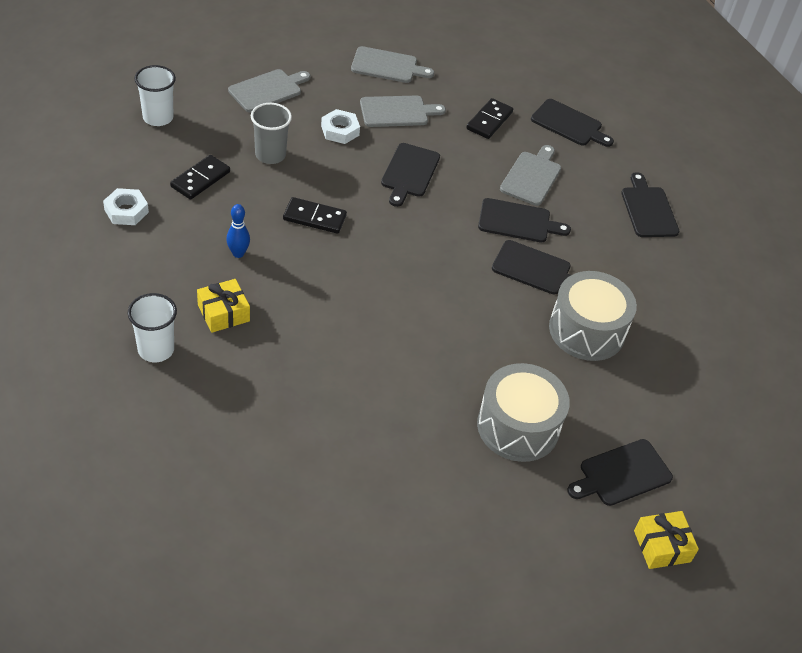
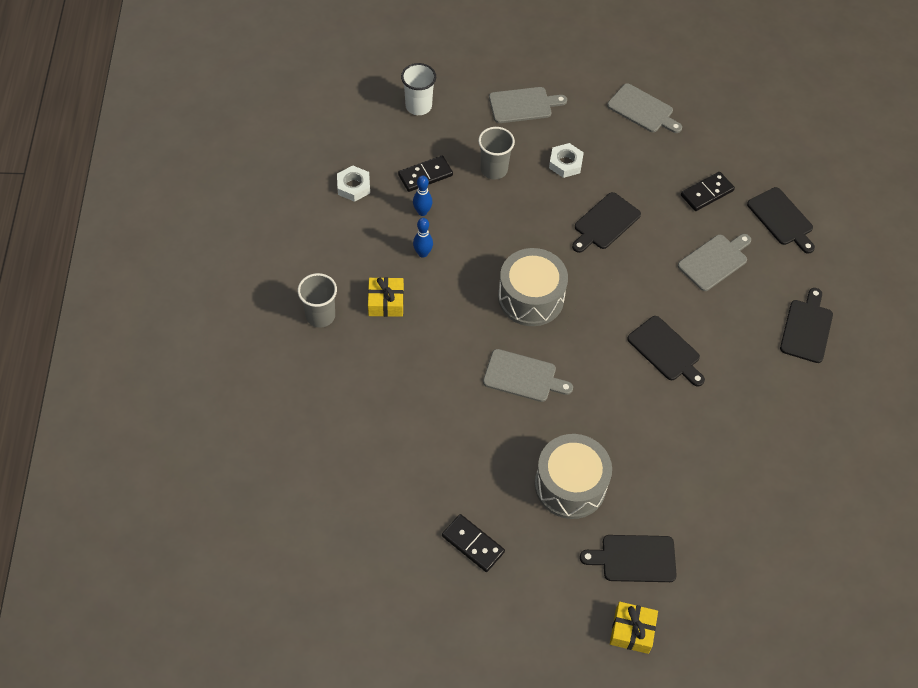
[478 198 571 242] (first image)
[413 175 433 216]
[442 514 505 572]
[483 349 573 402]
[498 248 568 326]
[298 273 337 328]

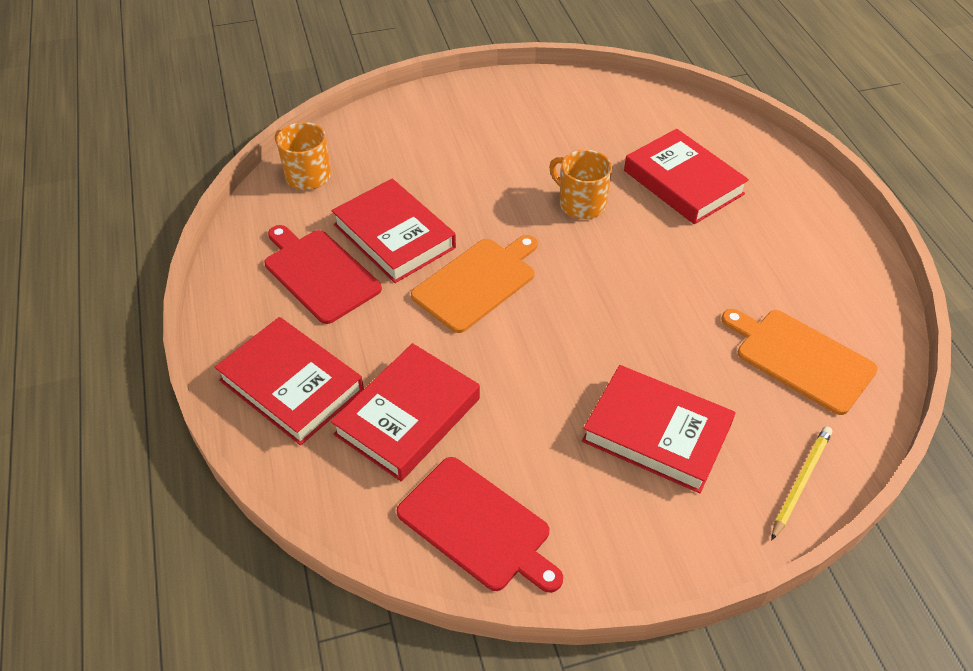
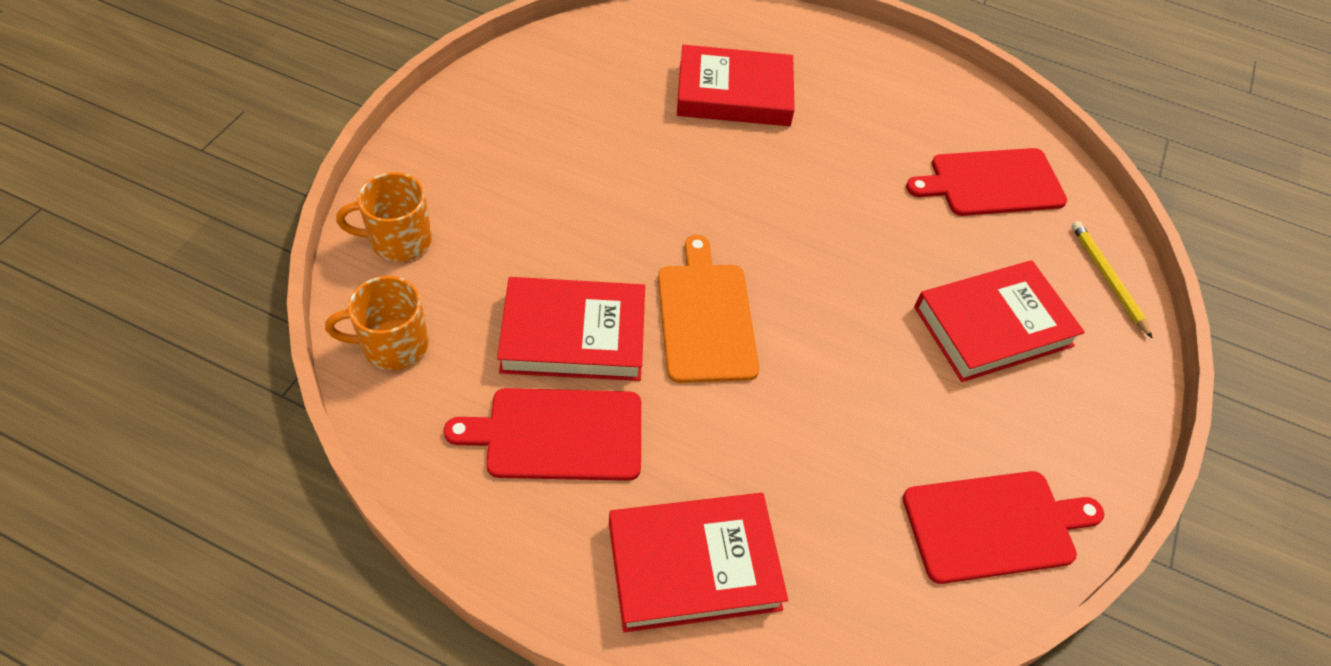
[331 343 480 481] (first image)
[336 172 432 261]
[906 148 1067 216]

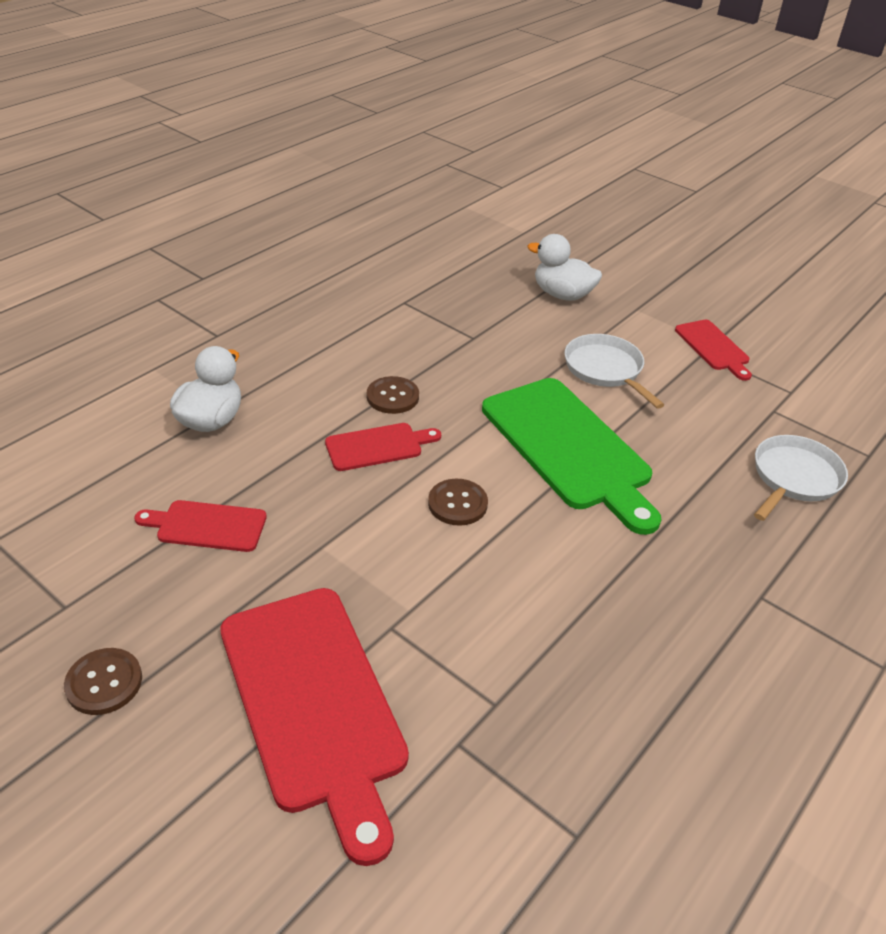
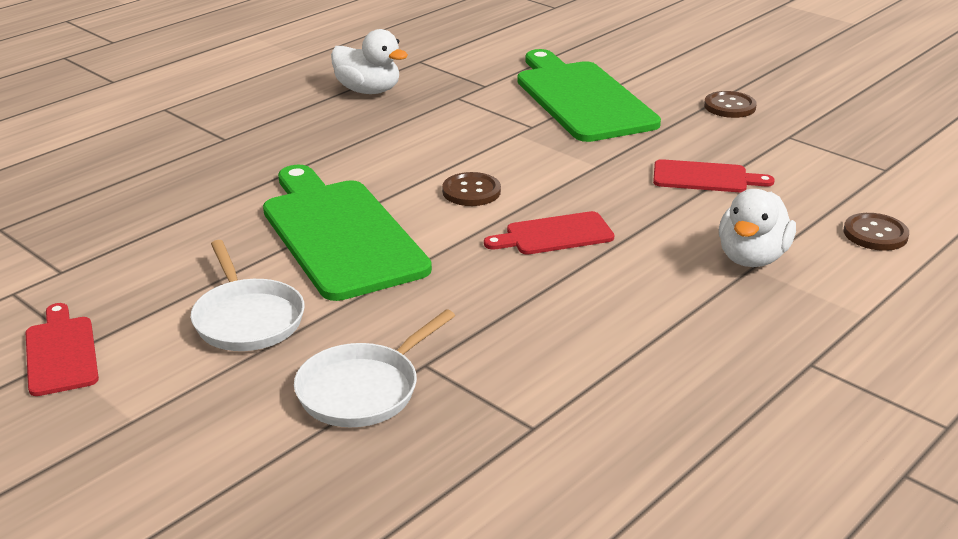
[844 213 909 251]
[331 29 408 94]
[294 309 455 427]
[517 49 661 142]

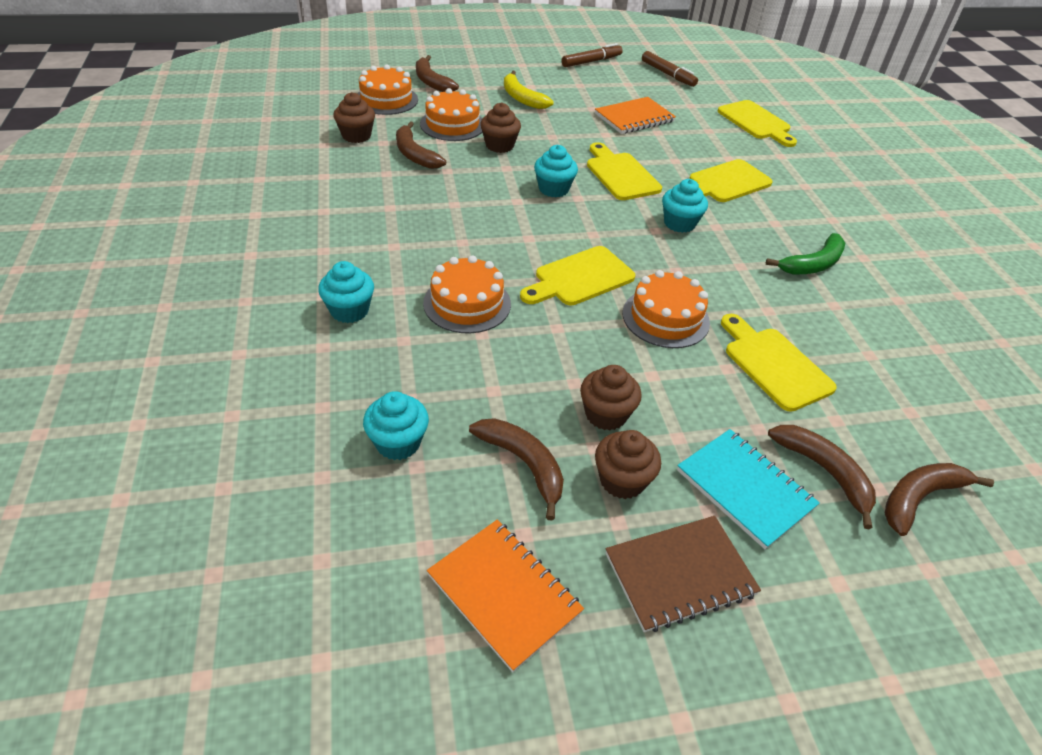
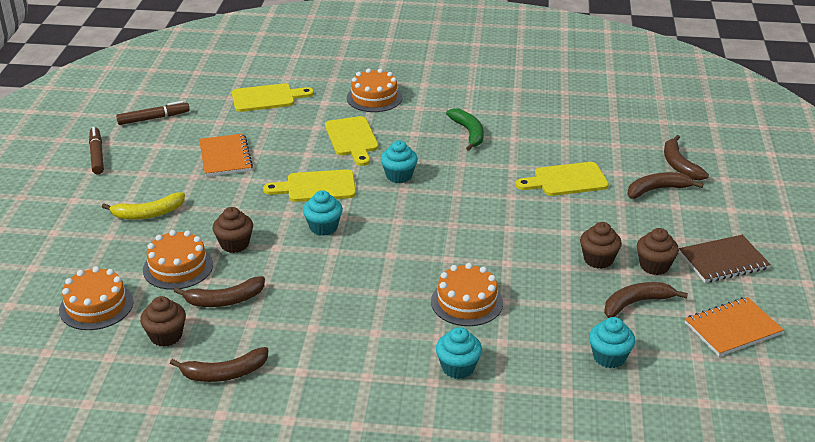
[520 246 635 305] (first image)
[677 429 820 549] (first image)
[170 347 268 382]
[347 68 402 112]
[679 235 771 283]

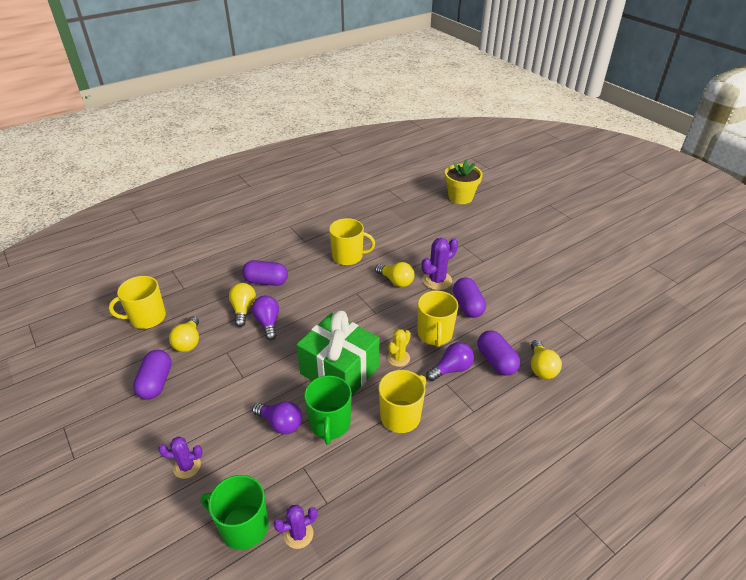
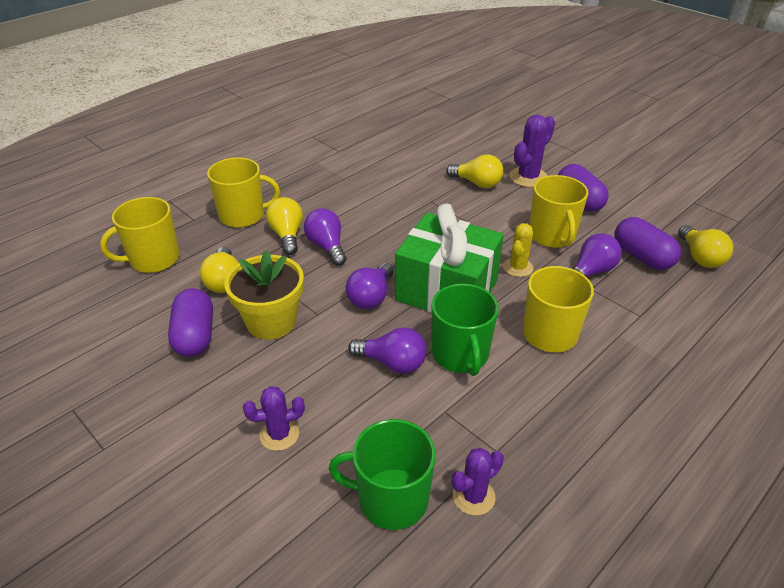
[242 260 288 286] (first image)
[346 263 393 309]
[207 158 280 228]
[224 250 304 339]

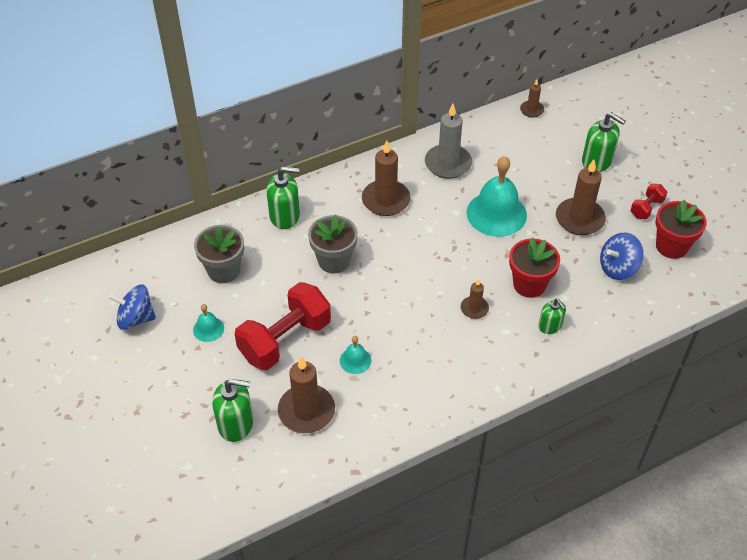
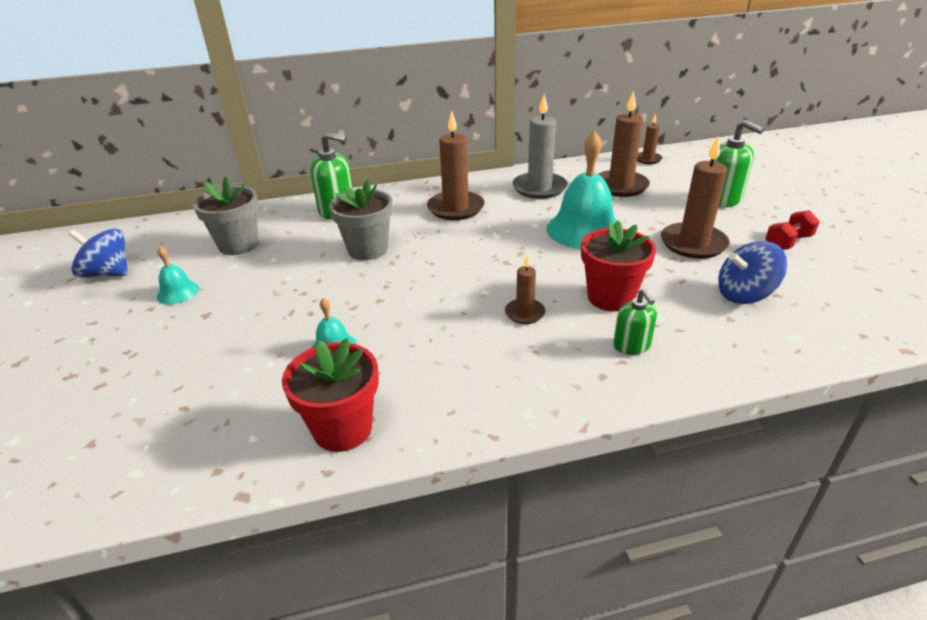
[212 379 253 442] (first image)
[235 282 331 370] (first image)
[598 91 650 197]
[282 338 379 452]

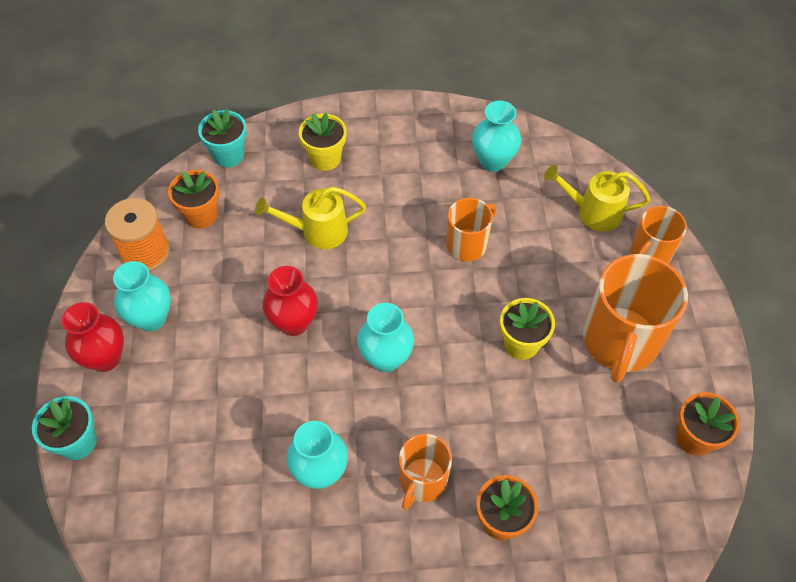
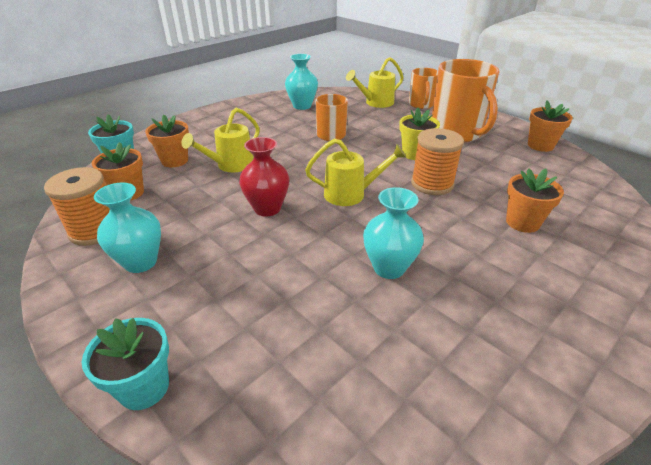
[62 302 124 372] (first image)
[299 113 347 171] (first image)
[399 434 452 510] (first image)
[145 115 189 167]
[411 128 464 195]
[305 139 407 206]

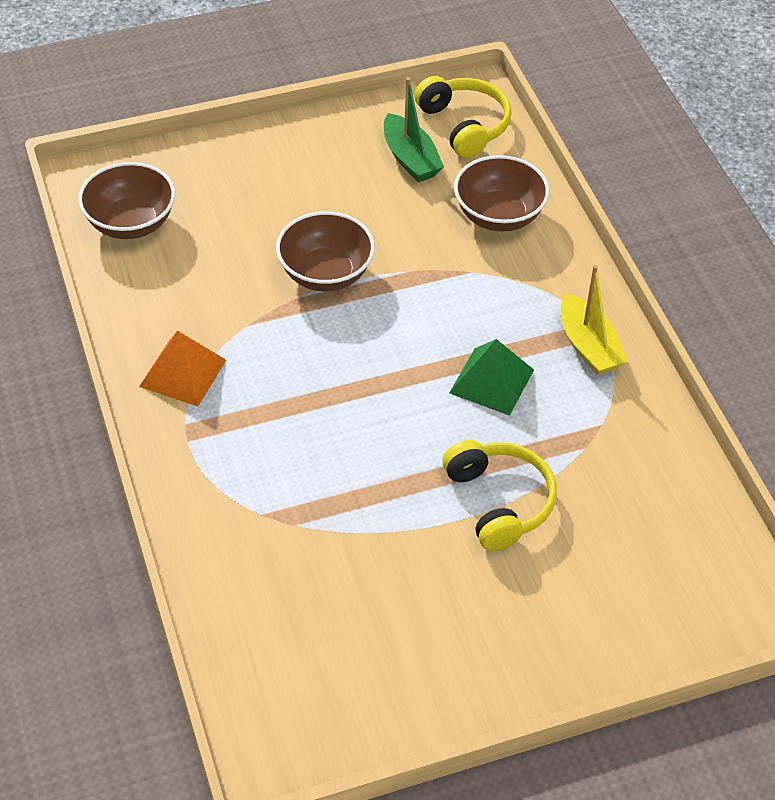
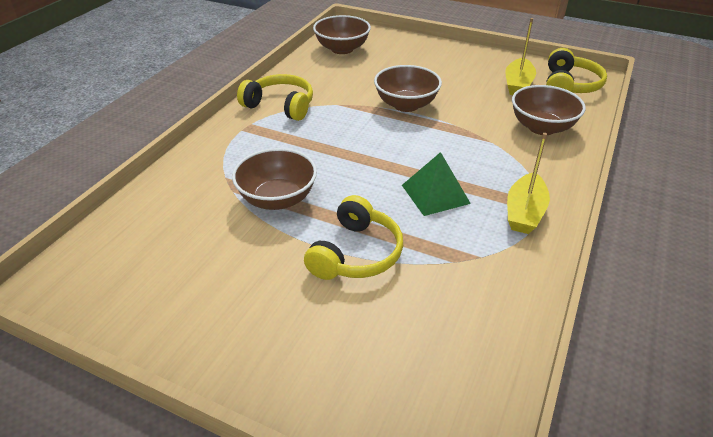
[232 148 317 210]
[237 74 313 121]
[505 18 536 95]

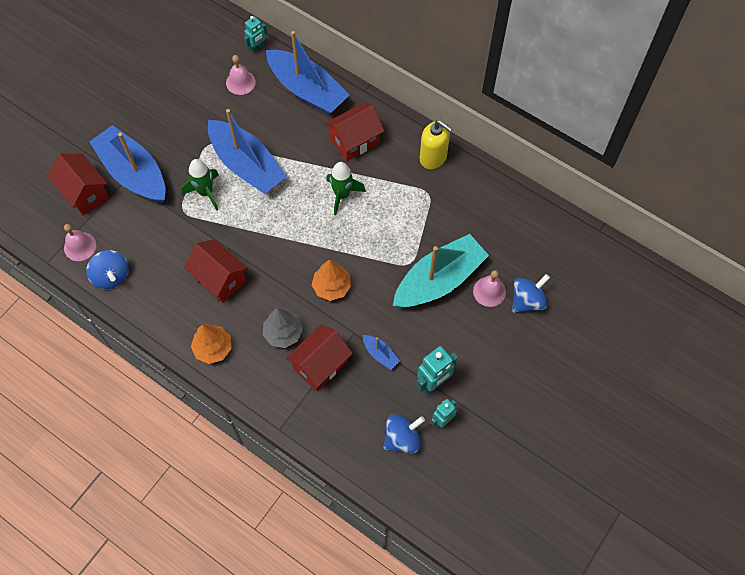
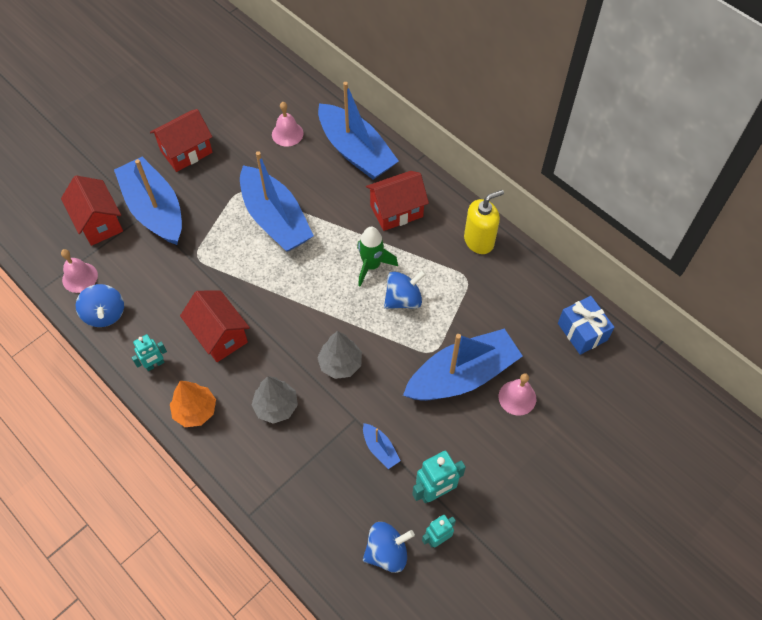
[182 159 219 211] (first image)
[558 296 615 355]
[131 334 167 371]
[150 109 213 172]
[384 270 426 309]
[317 331 362 379]
[403 328 523 401]
[464 190 504 254]

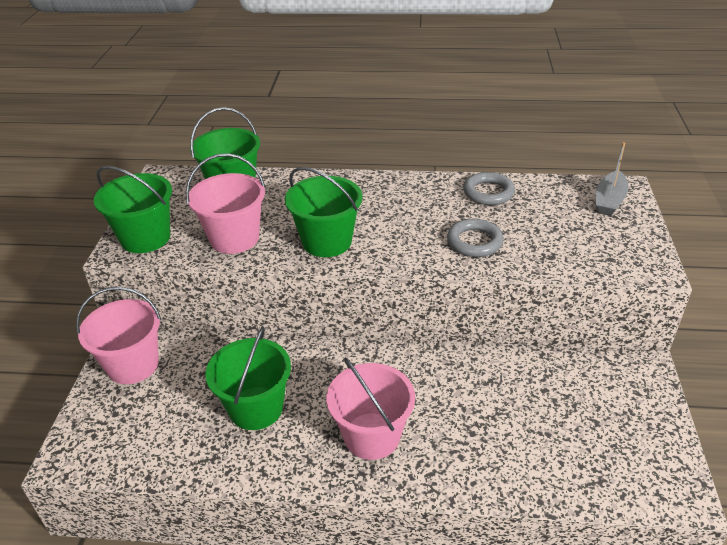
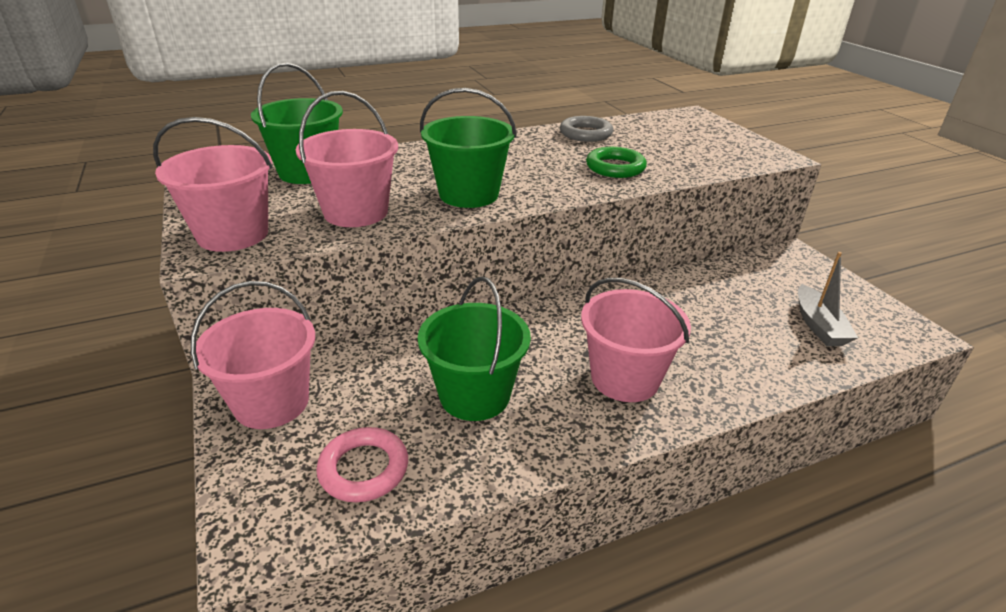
[316 427 408 502]
[798 252 858 346]
[153 117 273 252]
[586 147 647 178]

